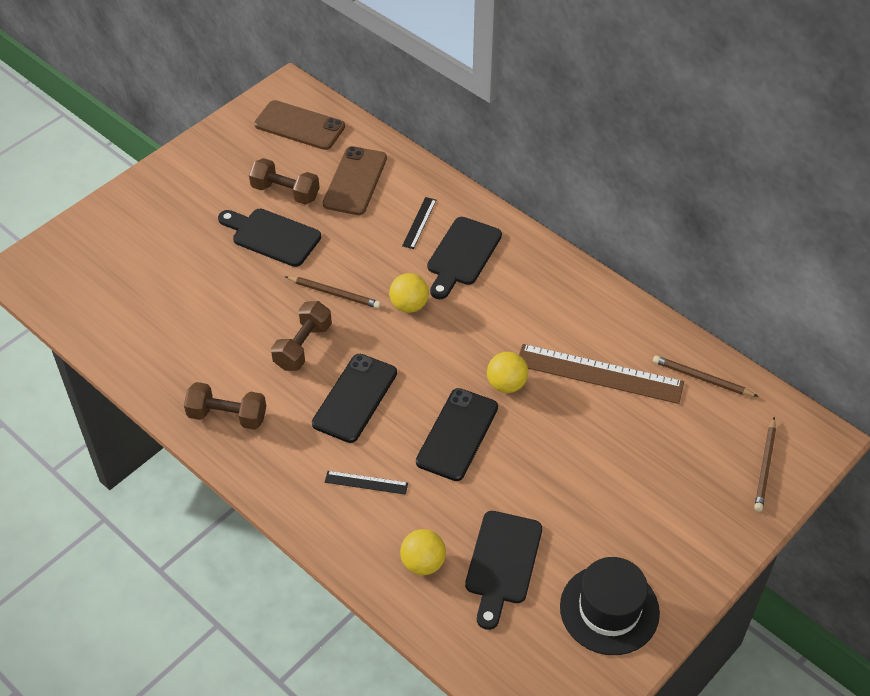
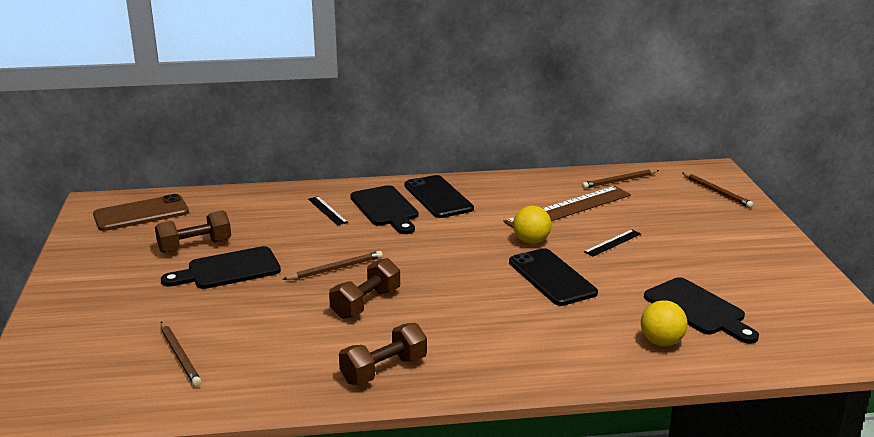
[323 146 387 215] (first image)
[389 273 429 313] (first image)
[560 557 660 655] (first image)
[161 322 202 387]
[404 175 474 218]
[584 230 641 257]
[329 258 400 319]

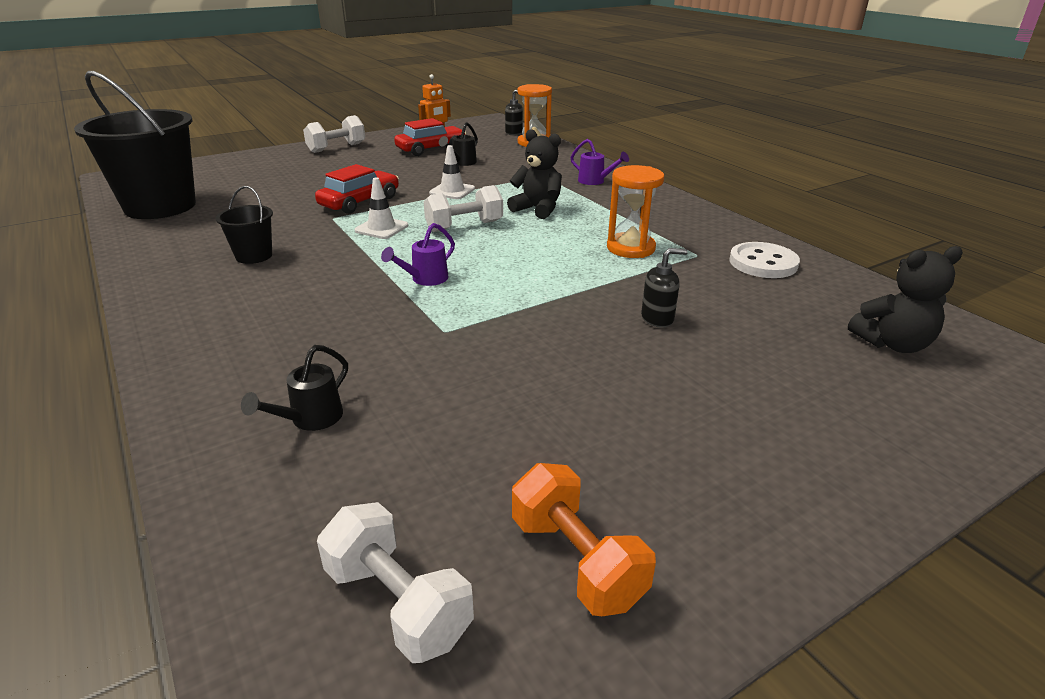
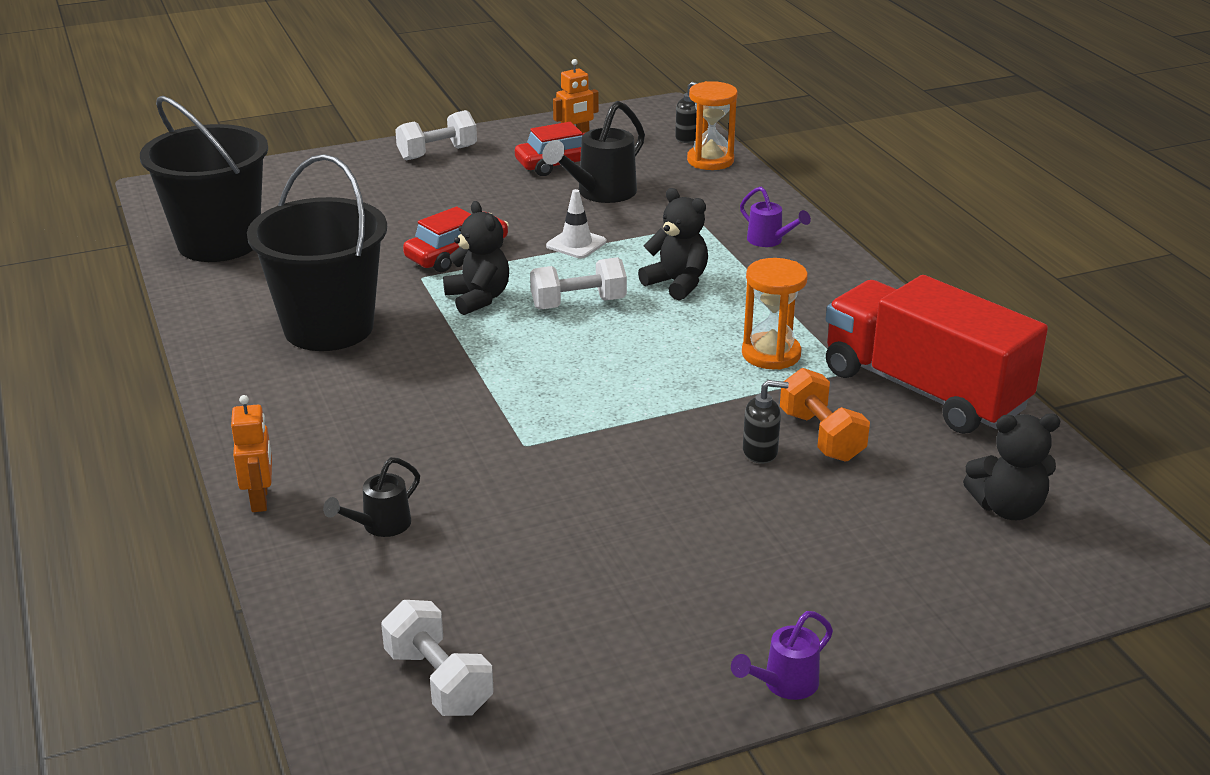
[231 395 272 512]
[731 611 833 700]
[780 368 870 462]
[443 201 509 315]
[826 275 1048 434]
[247 154 387 351]
[542 101 645 203]

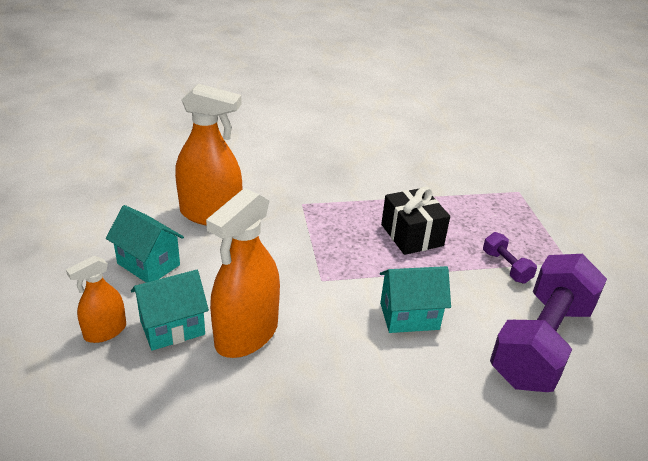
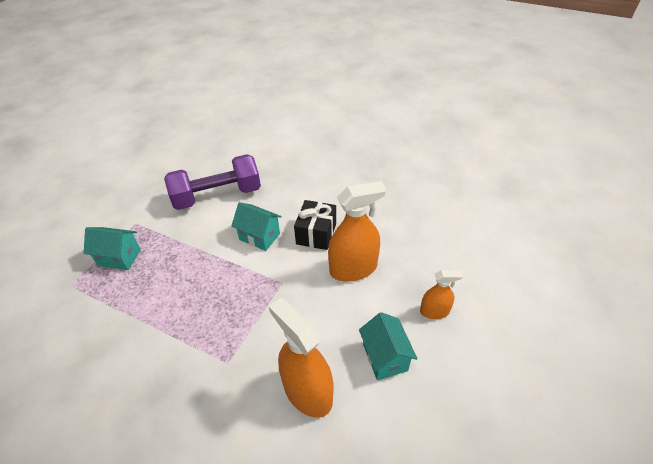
[483 232 537 284] (first image)
[84 227 141 270]
[294 200 336 250]

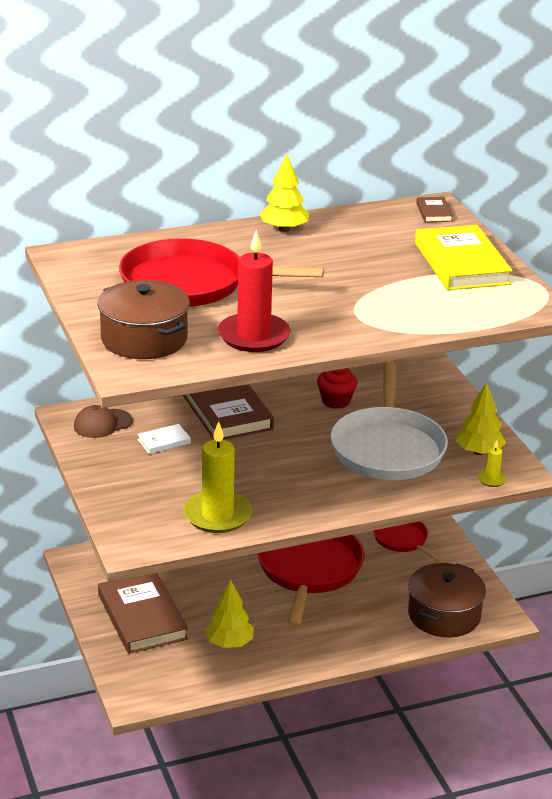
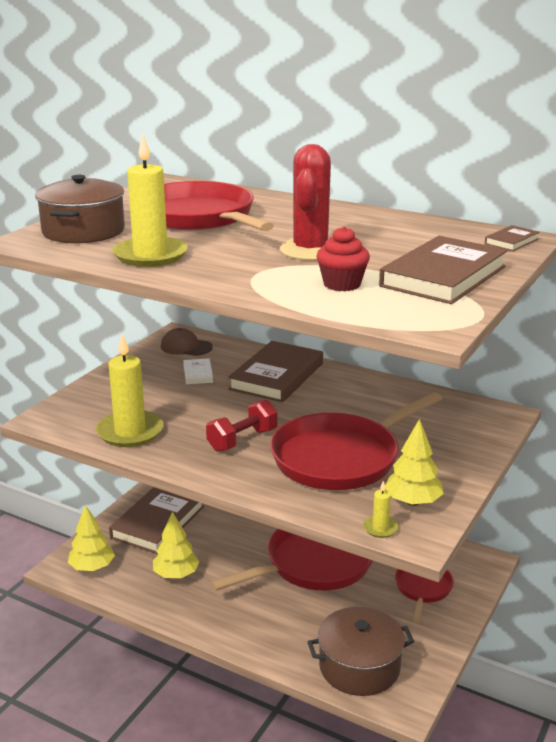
[206 400 278 452]
[280 144 331 261]
[68 505 115 571]
[316 226 370 291]
[112 135 188 267]
[270 392 442 490]
[379 236 508 304]
[183 358 213 384]

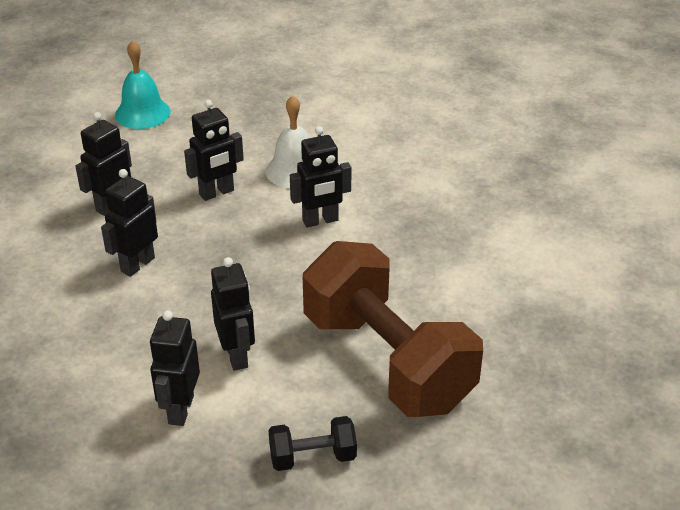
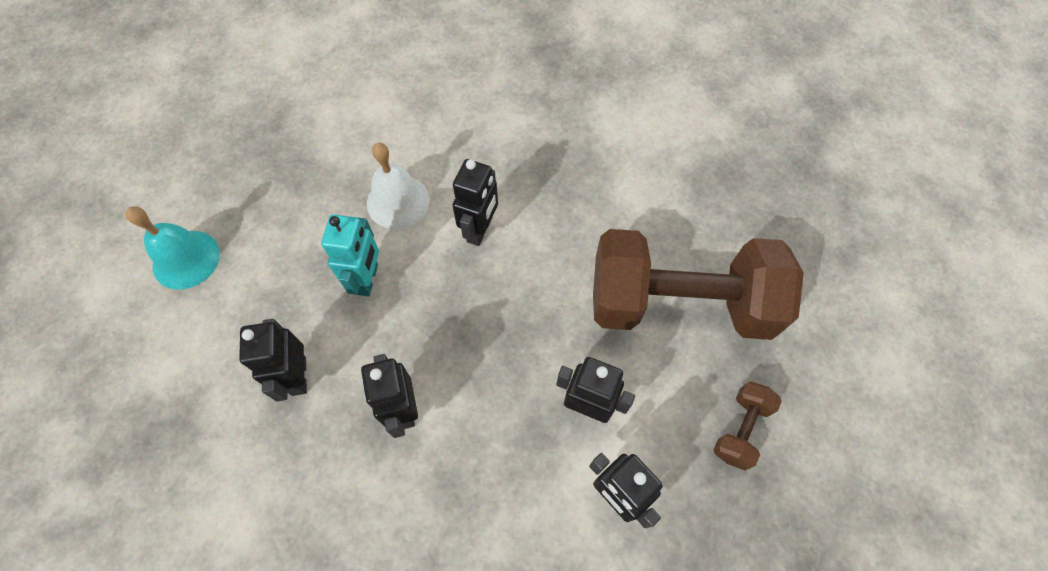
[321 214 379 296]
[714 381 782 470]

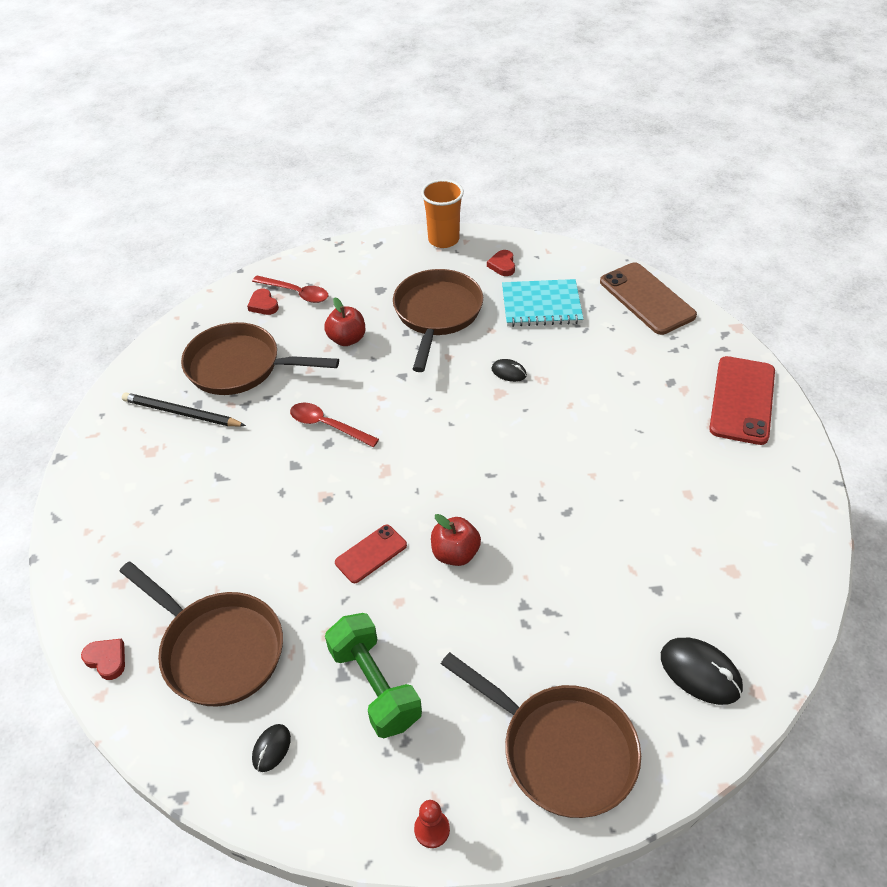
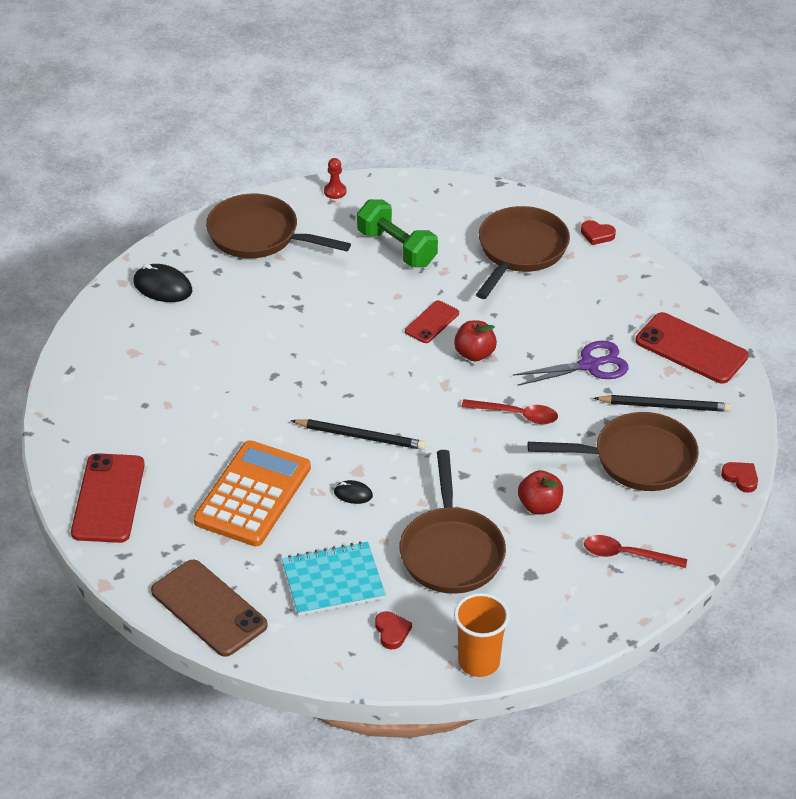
[252 724 291 772] (first image)
[193 440 311 546]
[291 419 426 450]
[513 341 629 386]
[635 312 748 384]
[721 462 758 493]
[454 321 497 361]
[476 206 570 299]

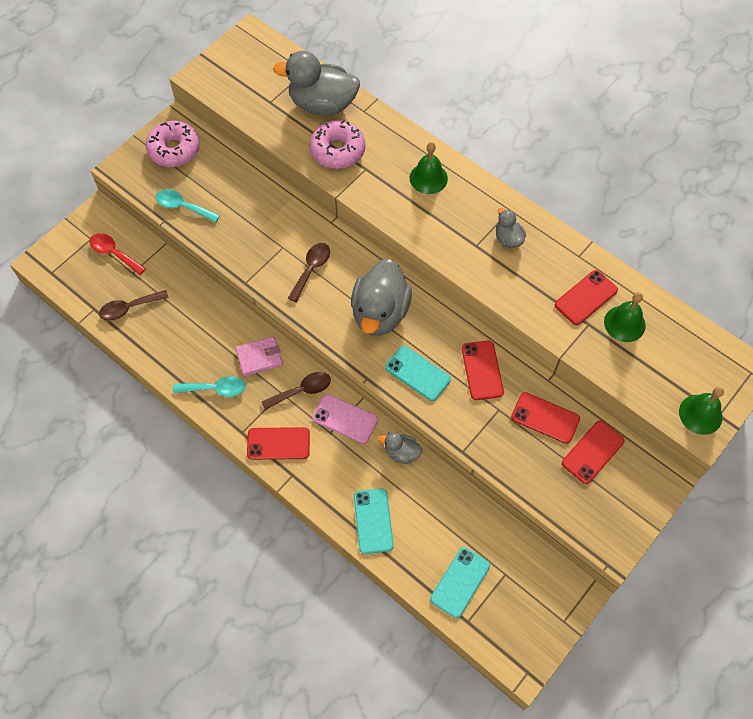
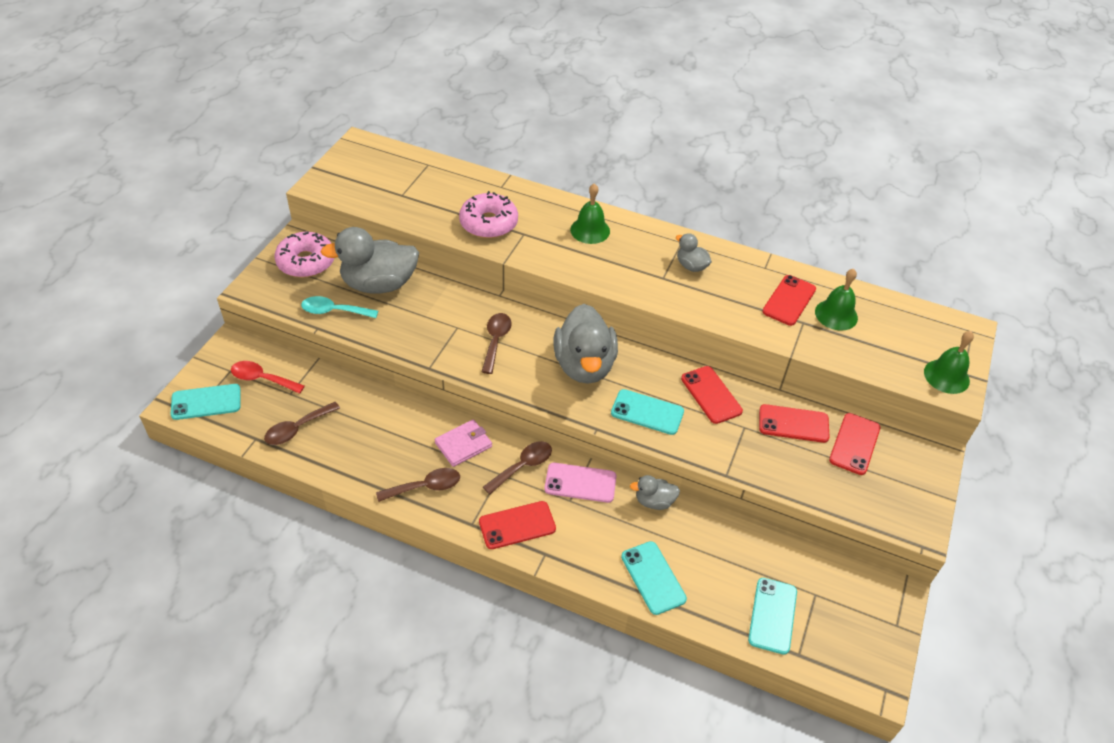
[171 384 241 420]
[320 227 419 294]
[376 468 460 502]

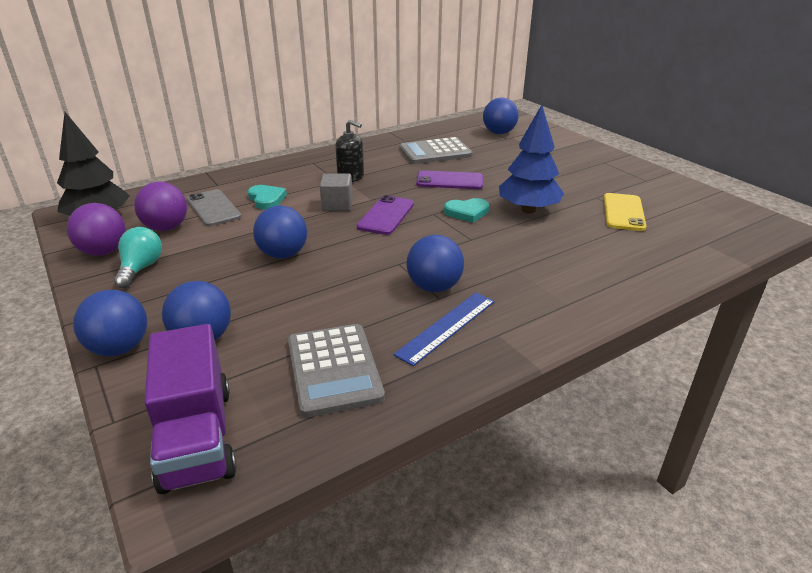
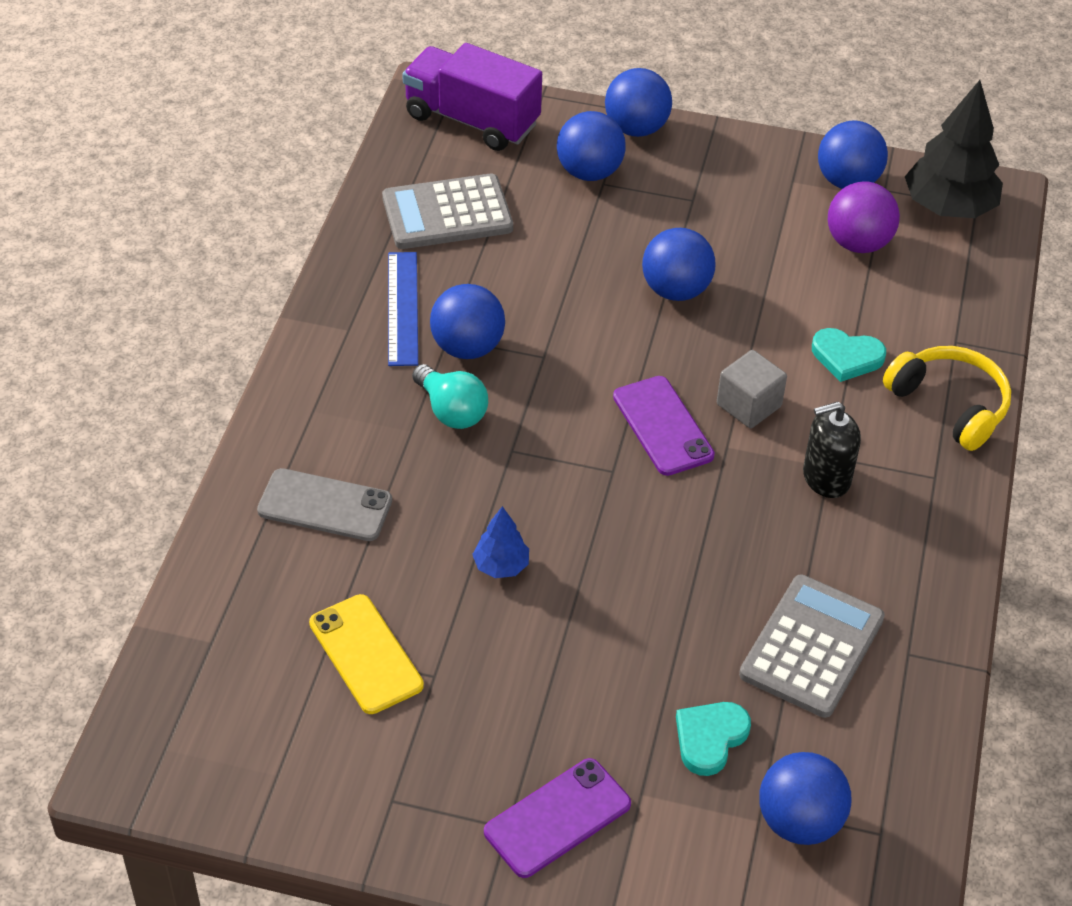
[883 346 1011 451]
[412 364 488 429]
[257 468 392 541]
[484 758 631 878]
[676 702 751 776]
[818 121 888 189]
[382 173 513 249]
[472 506 529 578]

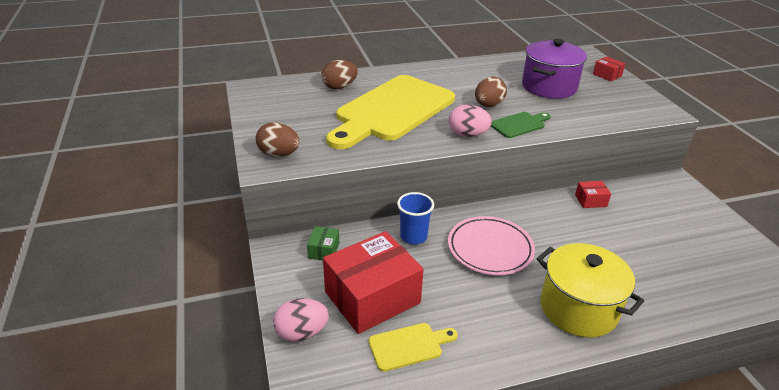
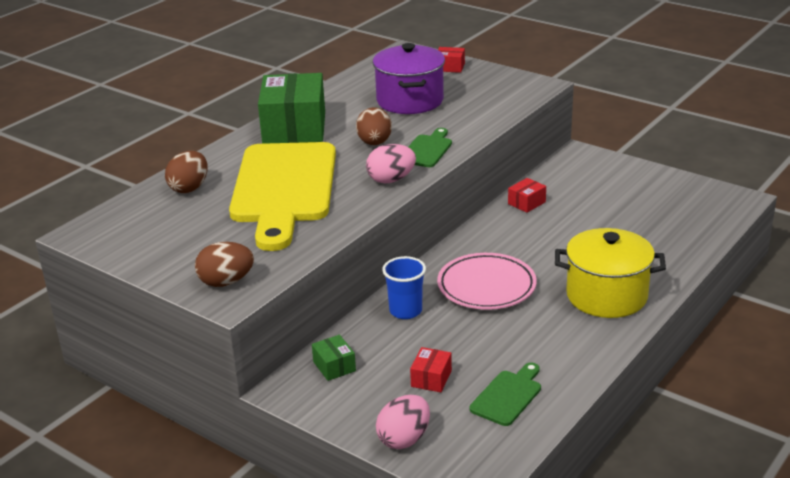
[258 73 325 144]
[469 363 541 426]
[410 347 452 392]

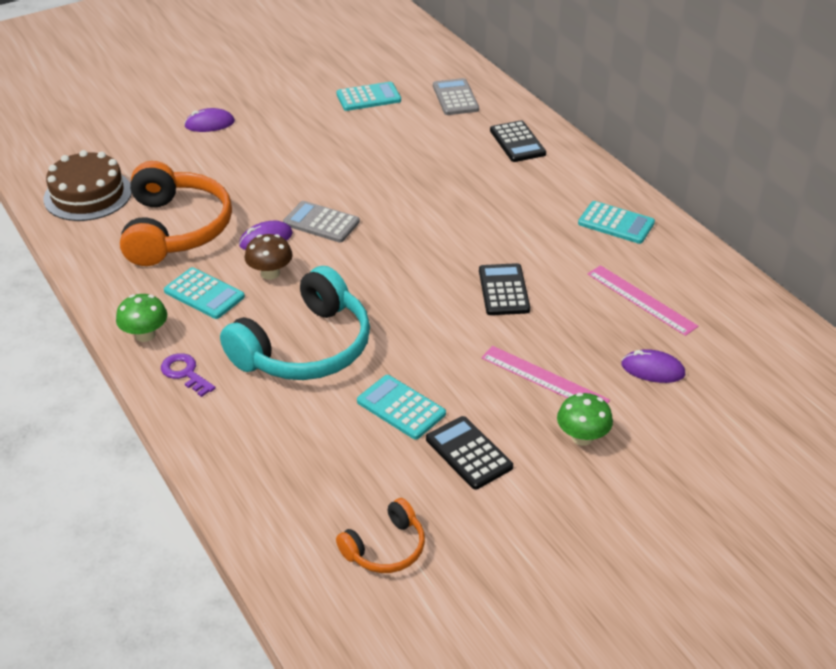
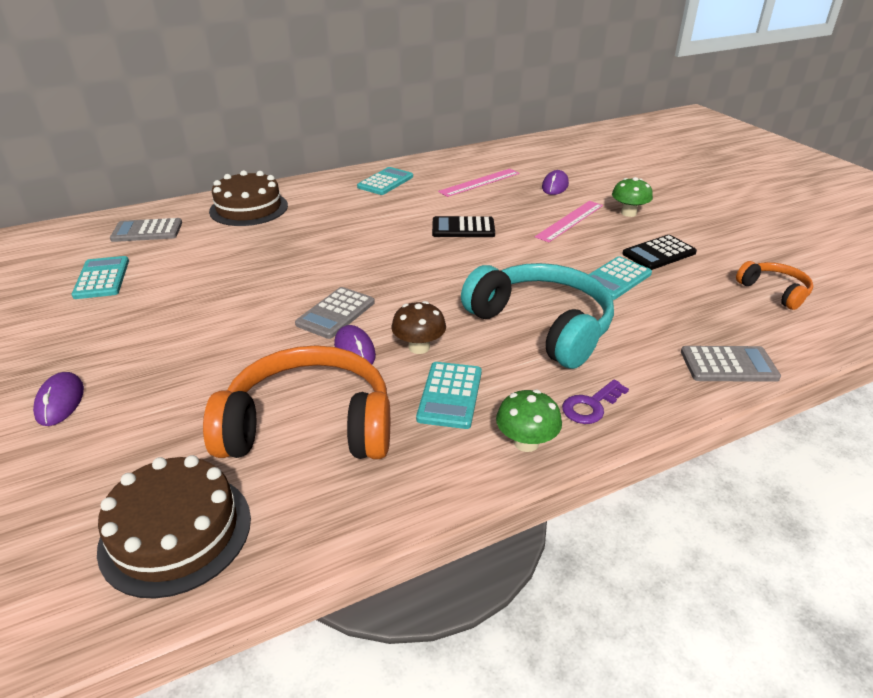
[681 346 781 382]
[209 170 288 226]
[416 362 482 429]

